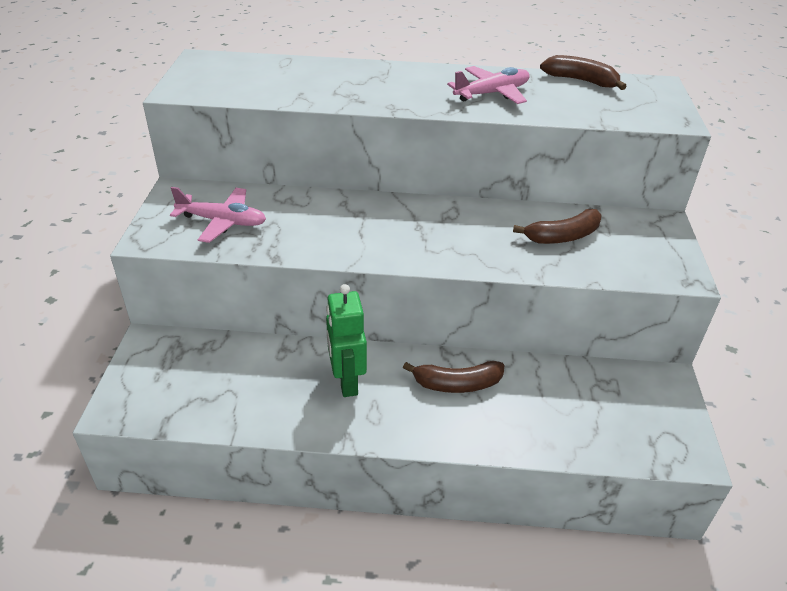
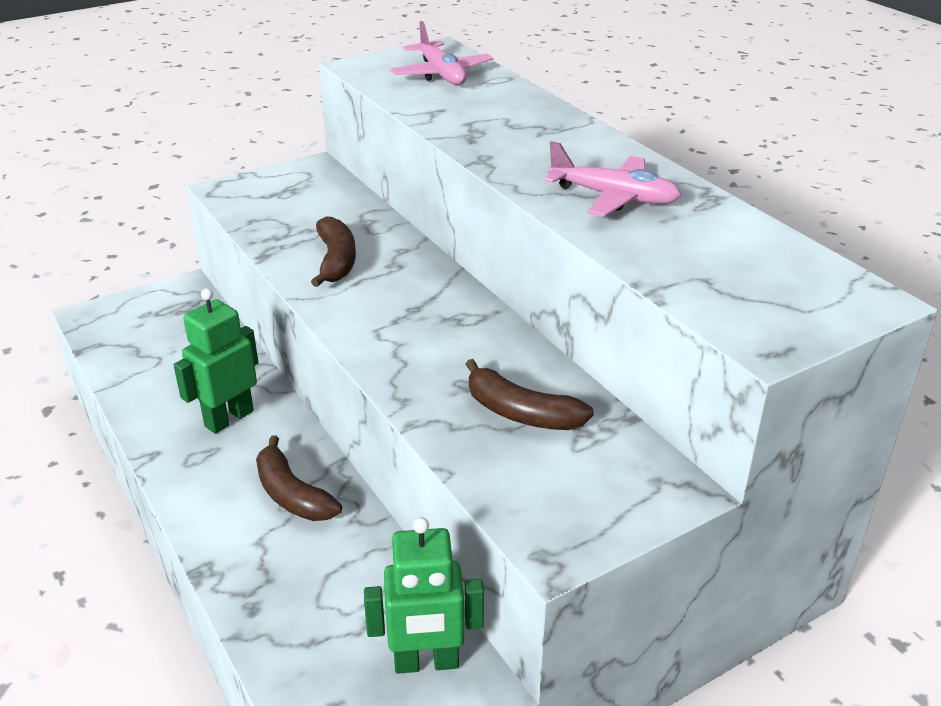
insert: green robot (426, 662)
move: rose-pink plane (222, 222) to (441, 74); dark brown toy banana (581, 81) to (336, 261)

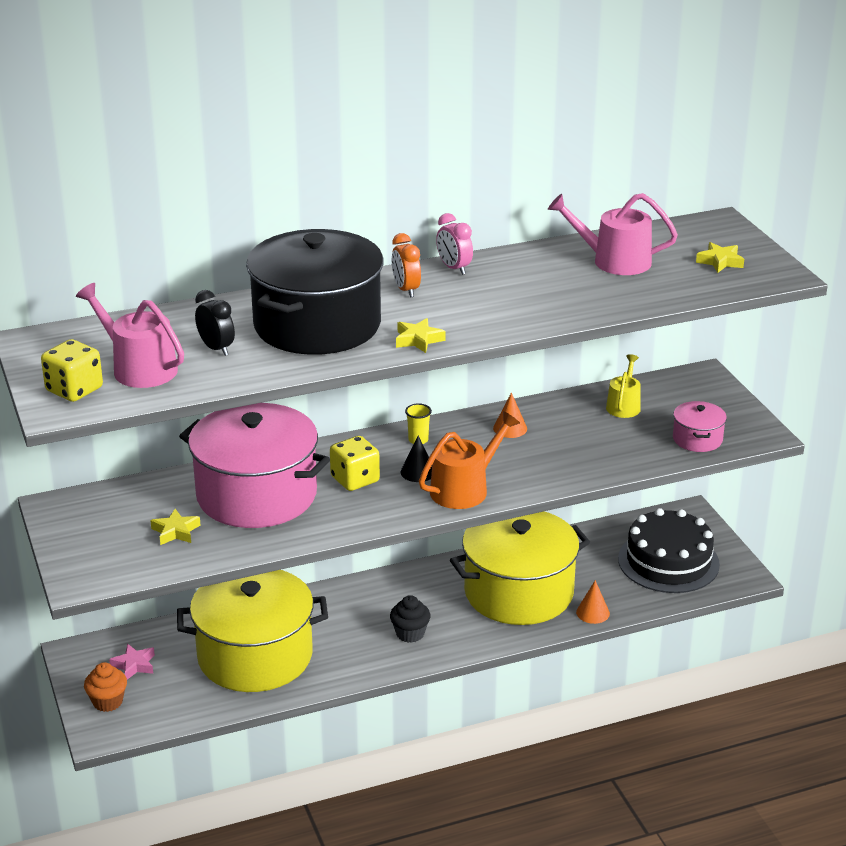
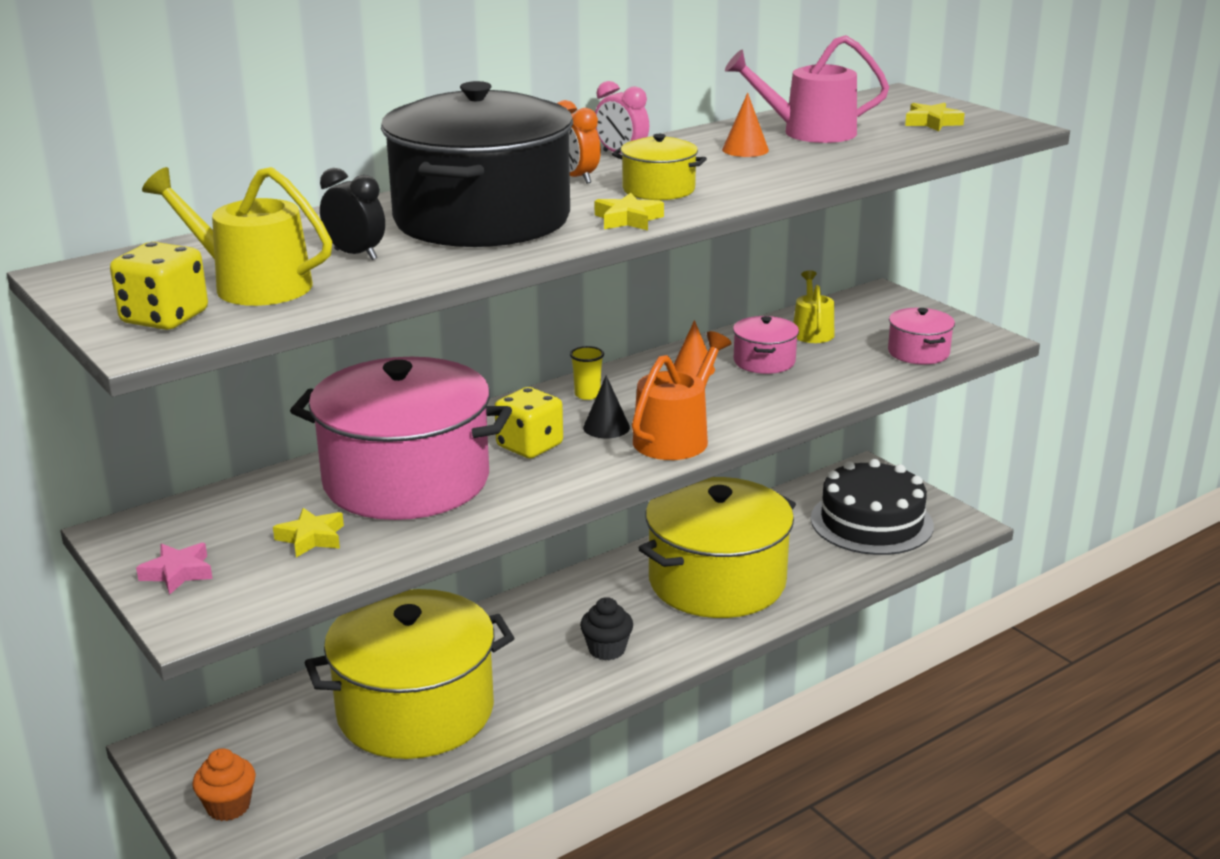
insert: yellow stockpot (658, 189); rose-pink stockpot (764, 361)
move: rose-pink five-pointed star (134, 665) to (178, 573); orange cone shape (593, 613) to (745, 150)
recolor: rose-pink sprinkling can (139, 368) to yellow sprinkling can (252, 285)

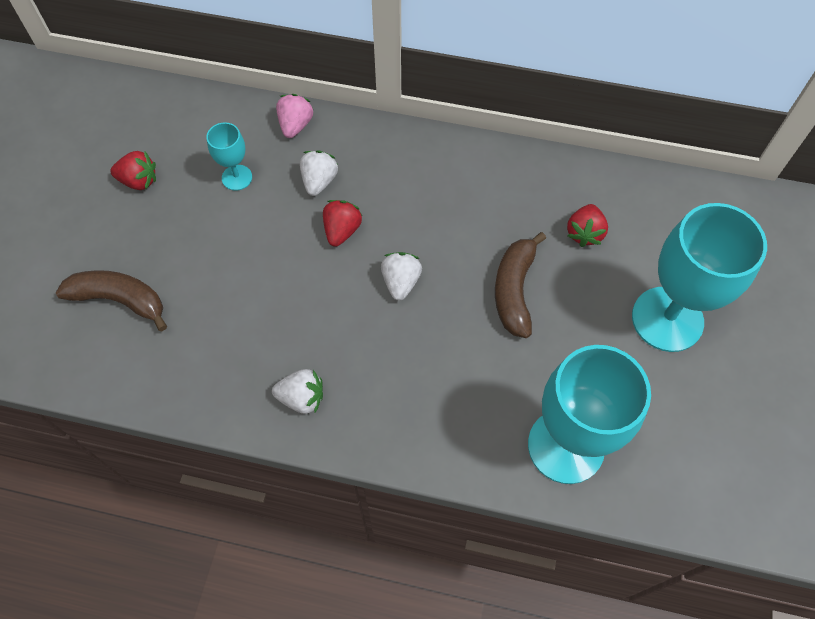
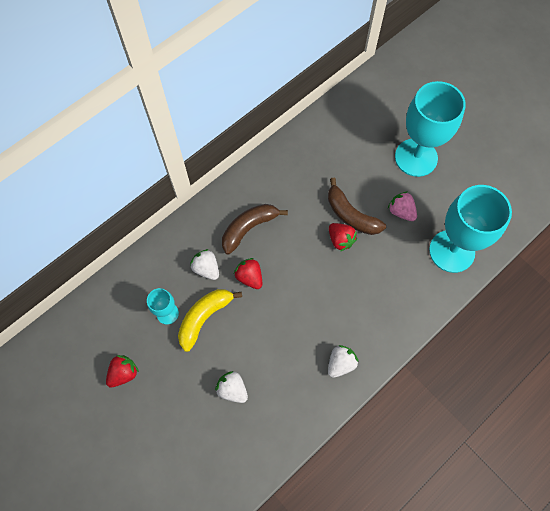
insert: yellow toy banana (204, 318)
move: dark brown toy banana (119, 300) to (248, 228); rose-pink toy strawberry (295, 125) to (401, 211); white toy strawberry (401, 282) to (232, 389); scarlet toy strawberry (584, 233) to (340, 240)

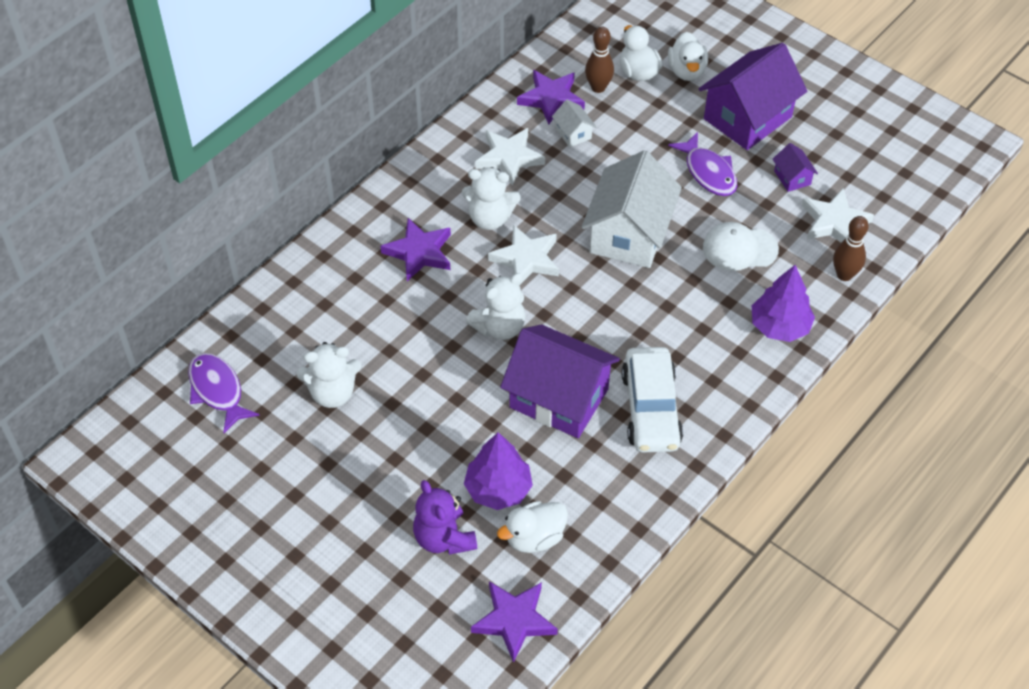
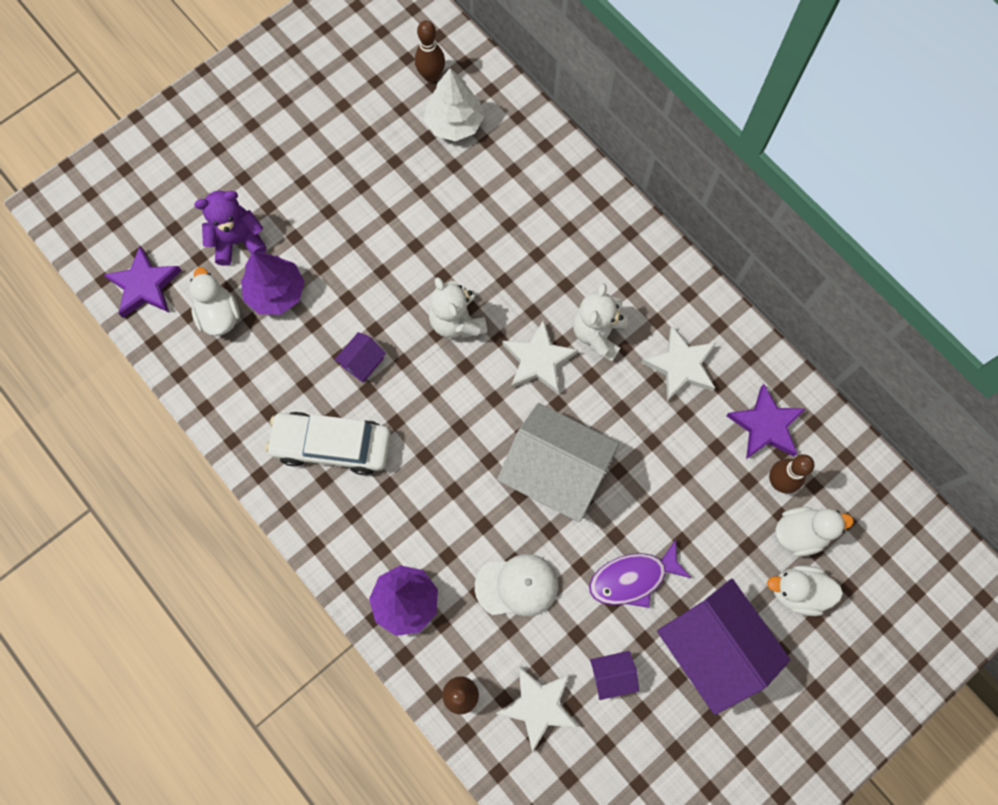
delete: white teddy bear (332, 393); violet five-pointed star (419, 252); white house (573, 133)
insert: white tree (454, 123)
replace: violet toy fish (217, 390) to dark brown bowling pin (431, 76)
rotate: white peaked cap (739, 249) = (517, 586) 75 degrees clockwise
resize: violet house (559, 398) = (362, 362) x0.43

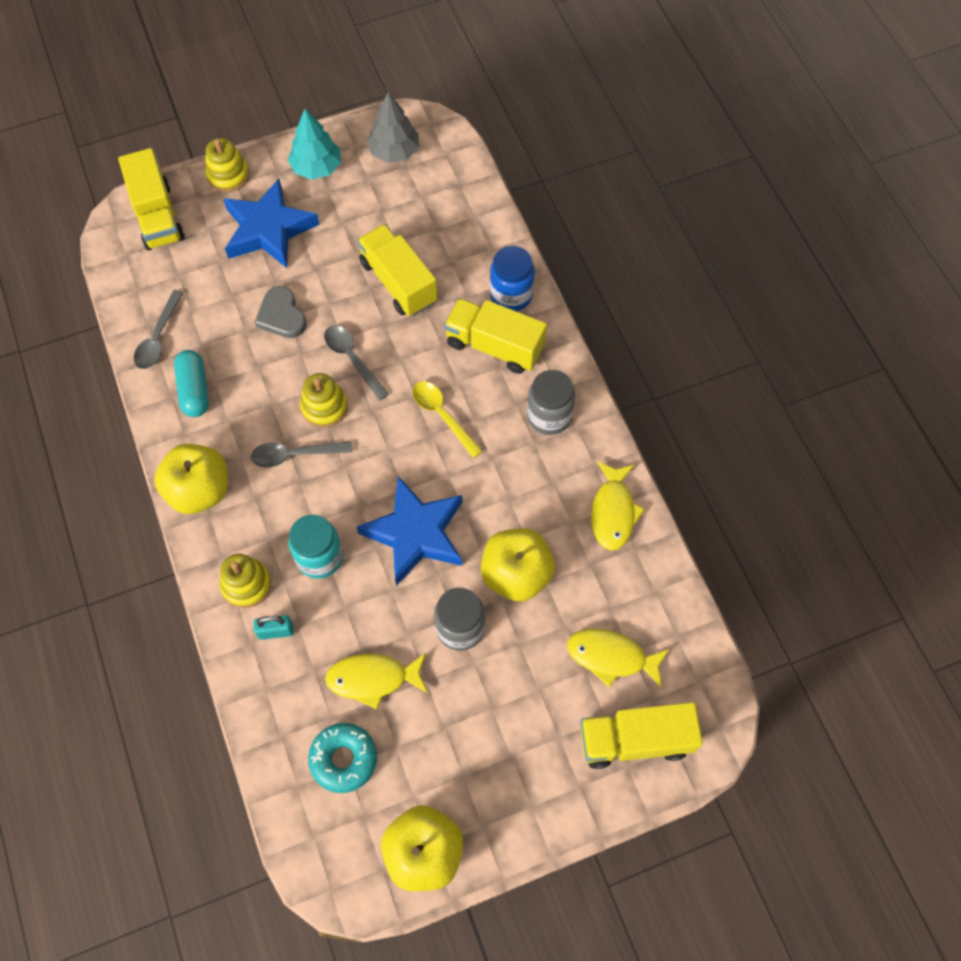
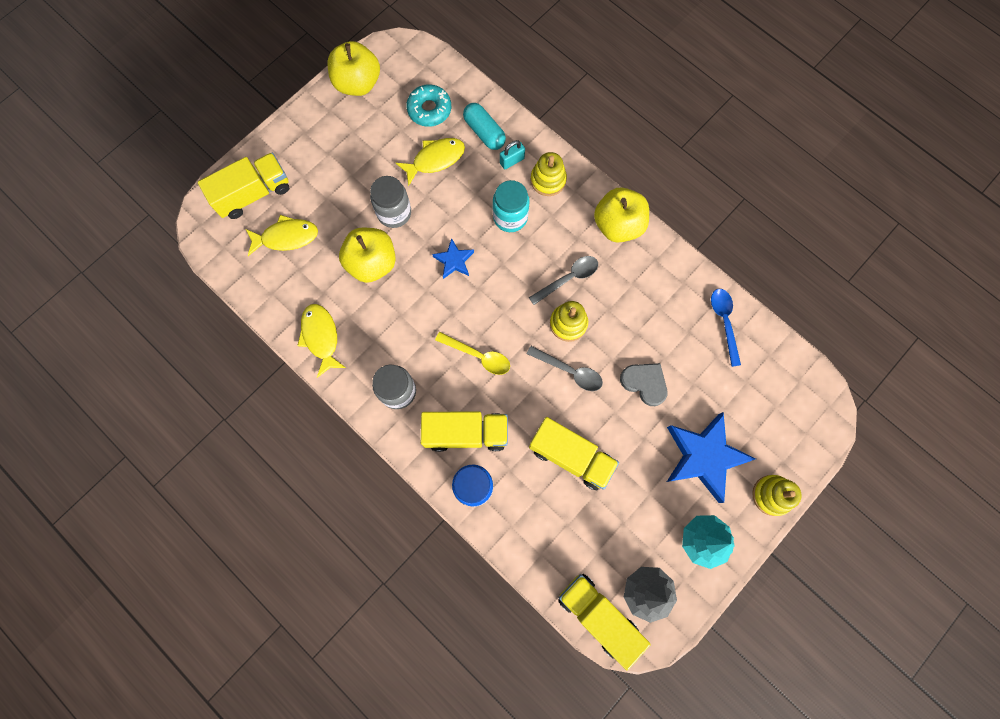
move: yellow toy truck (157, 216) to (598, 615); teal pill (194, 390) to (484, 132)
recolor: ash-grey teaspoon (158, 337) to cobalt teaspoon (724, 322)
resize: cobalt five-pointed star (415, 533) = (454, 261) x0.50

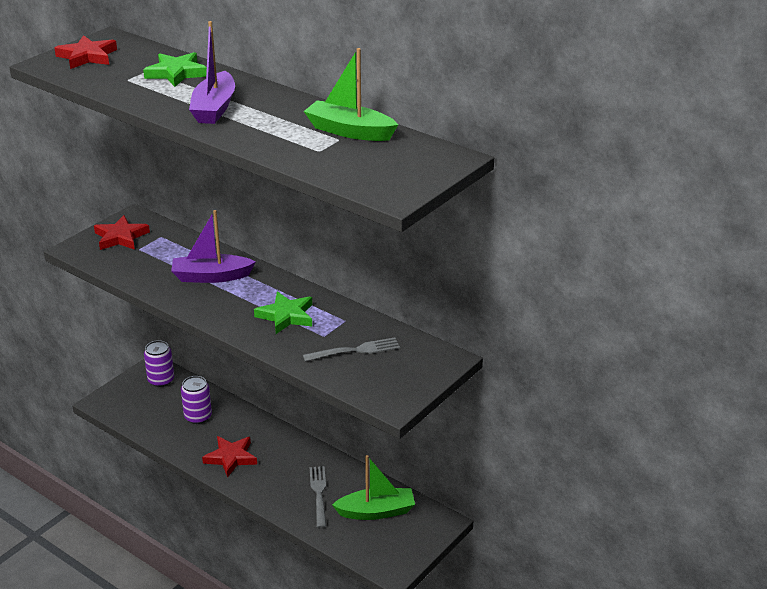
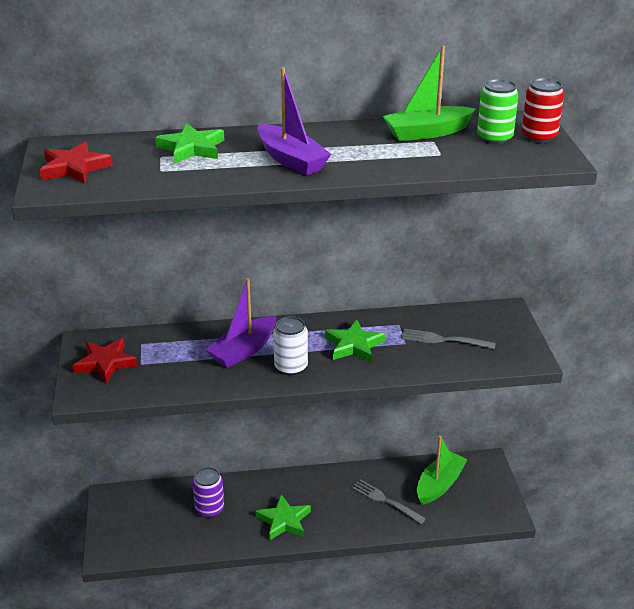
delete: violet soda can (161, 380)
insert: white soda can (291, 367); green soda can (494, 138); scarlet soda can (539, 137)
recolor: scarlet five-pointed star (231, 458) to green five-pointed star (284, 521)
rotate: ash-grey table fork (355, 350) = (443, 340) 105 degrees counterclockwise

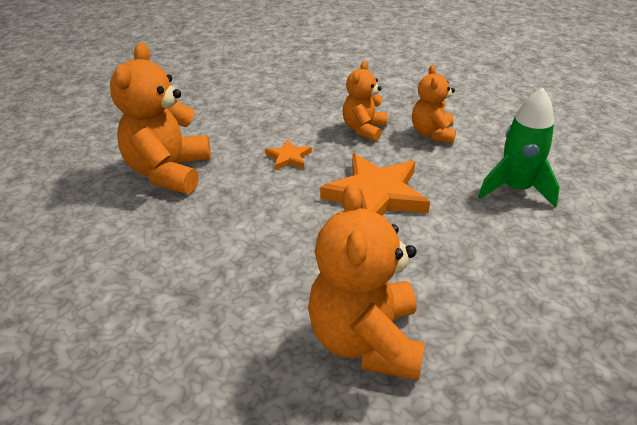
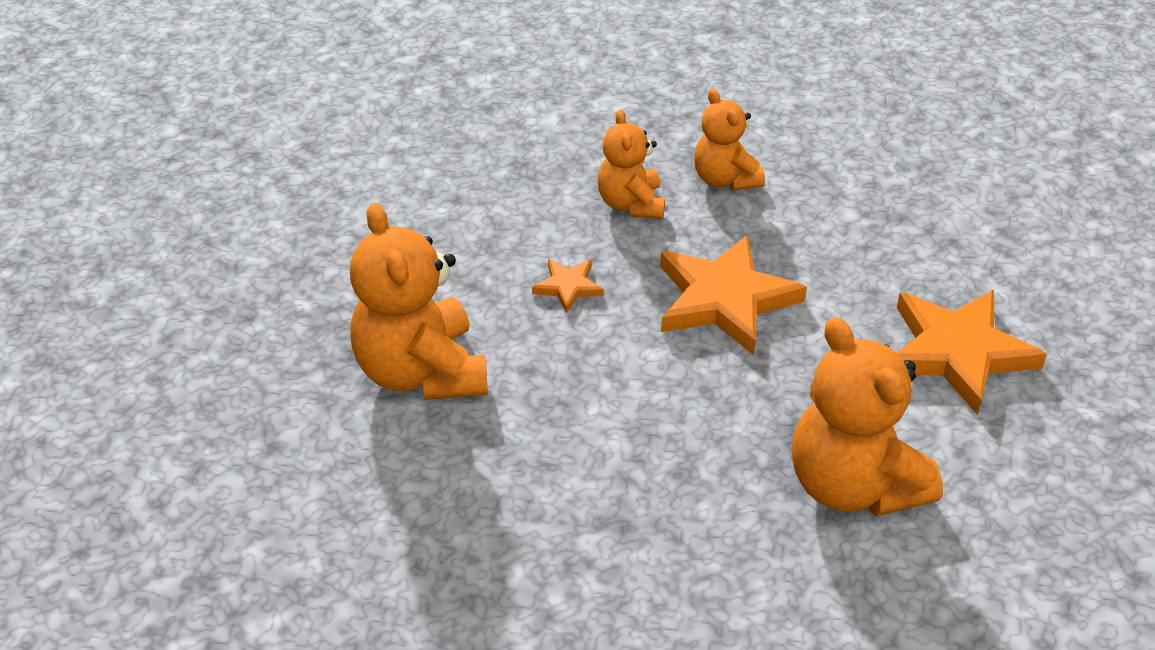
delete: green rocket (515, 189)
insert: orange five-pointed star (958, 352)

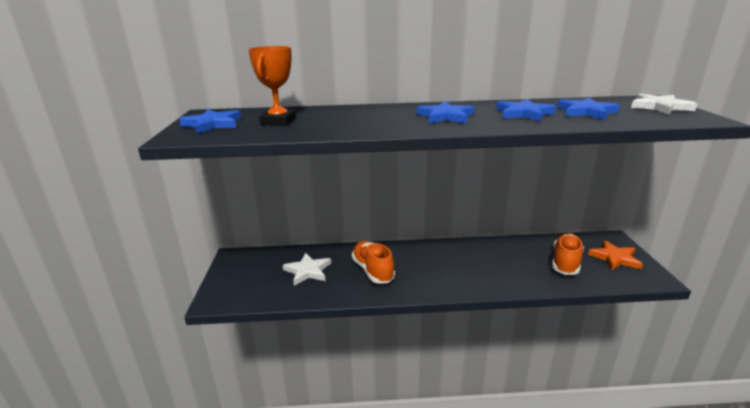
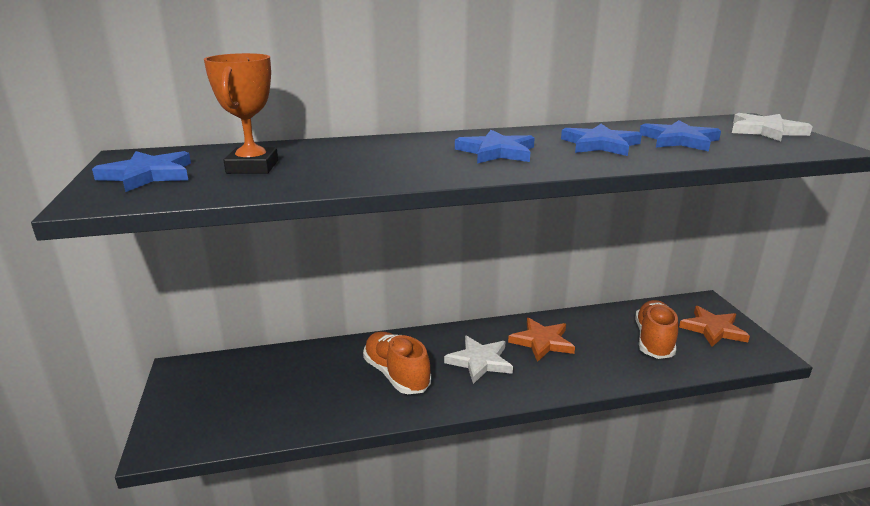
insert: orange five-pointed star (542, 342)
move: white five-pointed star (308, 271) to (479, 361)

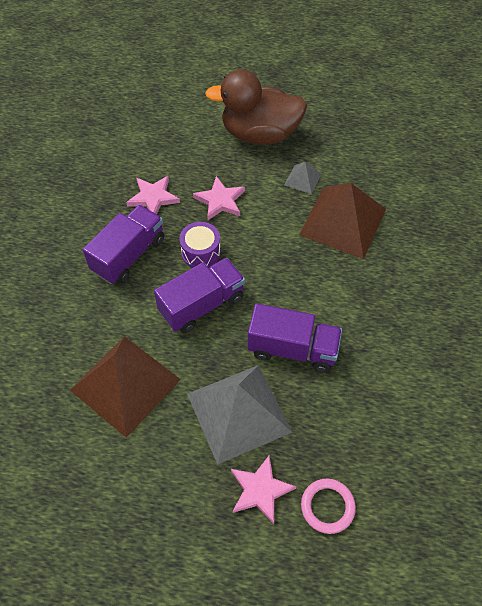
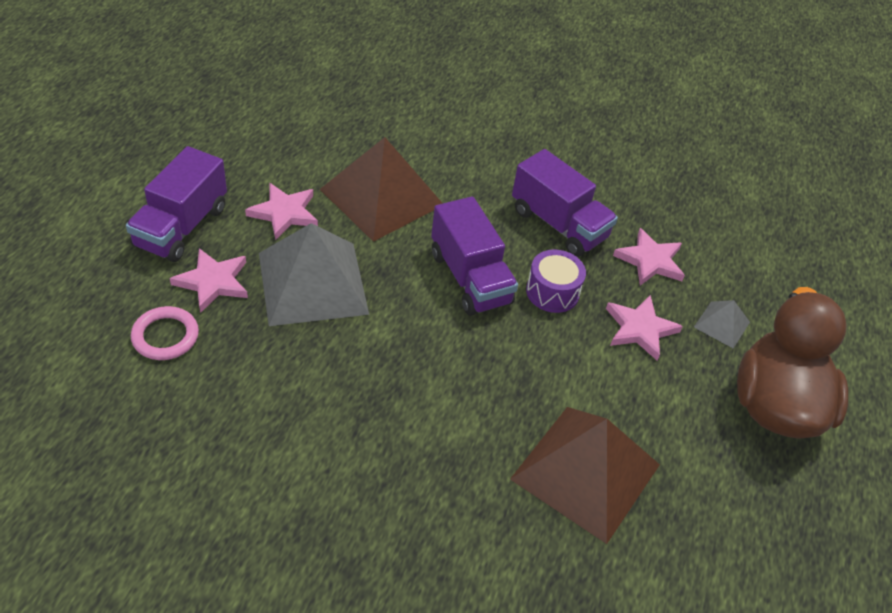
insert: rose-pink five-pointed star (284, 213)
move: violet toy truck (292, 349) to (181, 227); ash-grey pyramid (303, 179) to (722, 324)

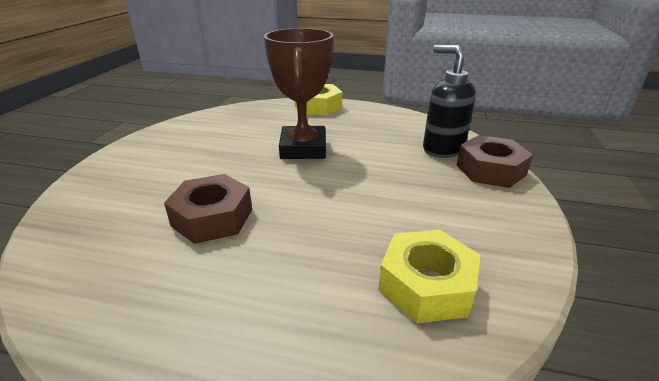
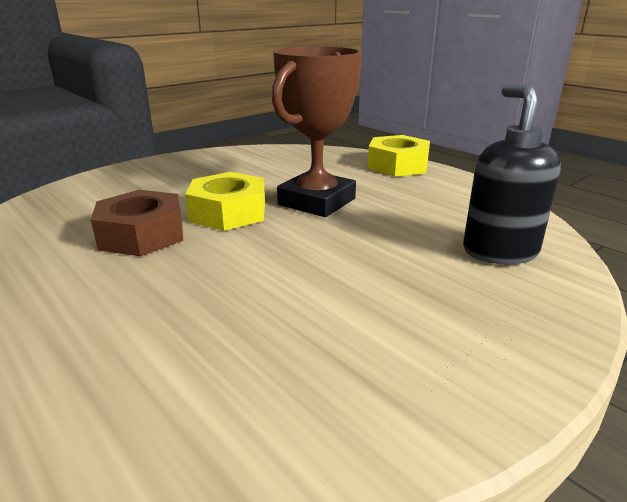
delete: dark brown hexagon nut (490, 170)
move: yellow hexagon nut (426, 285) to (228, 212)

